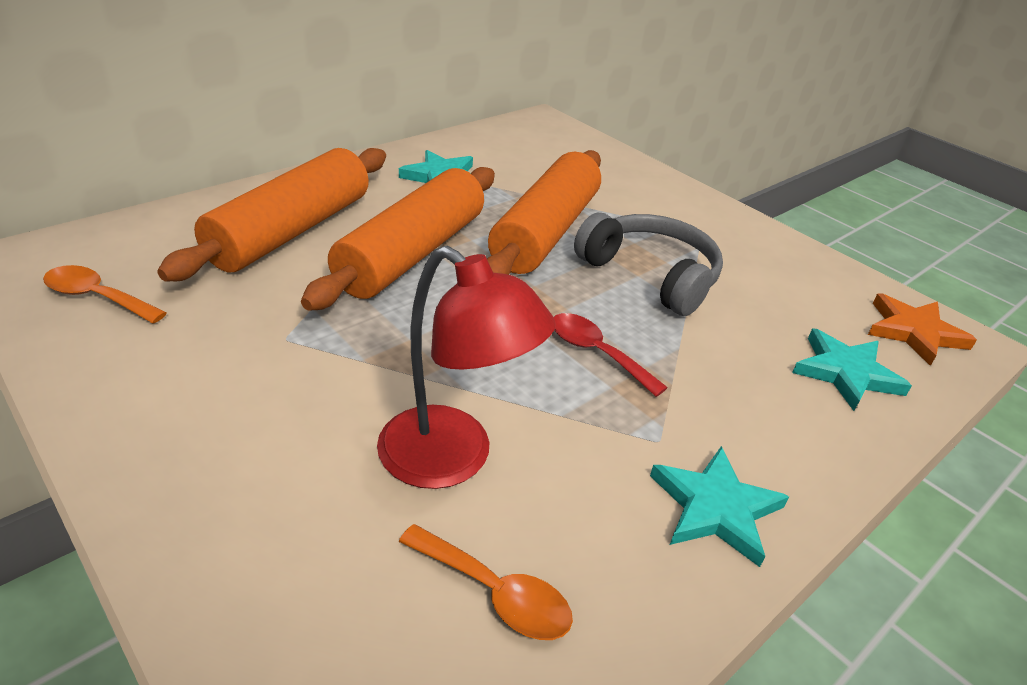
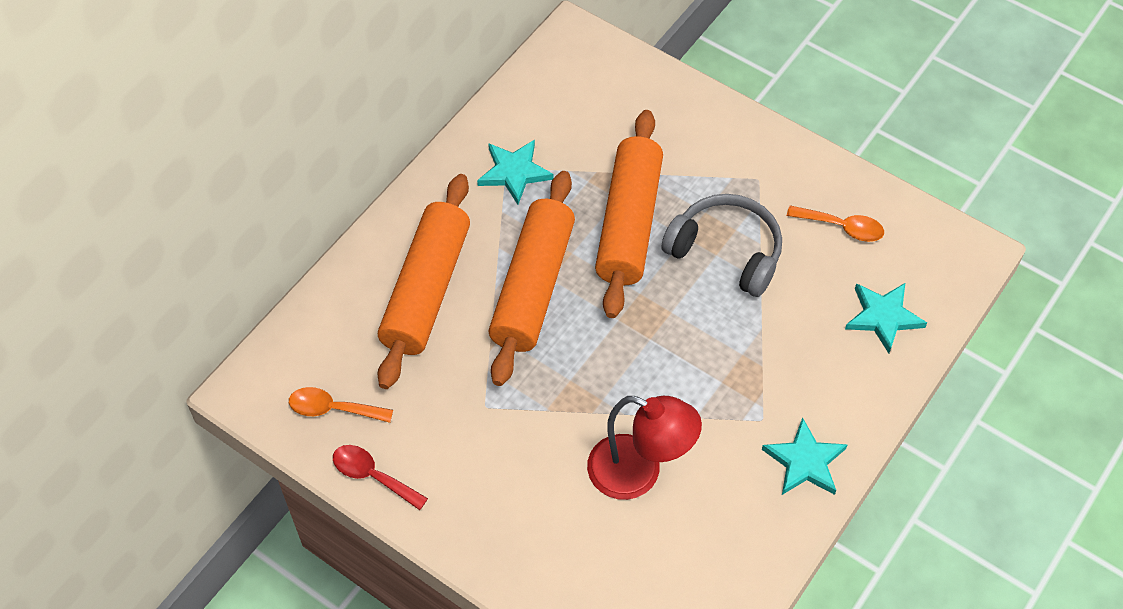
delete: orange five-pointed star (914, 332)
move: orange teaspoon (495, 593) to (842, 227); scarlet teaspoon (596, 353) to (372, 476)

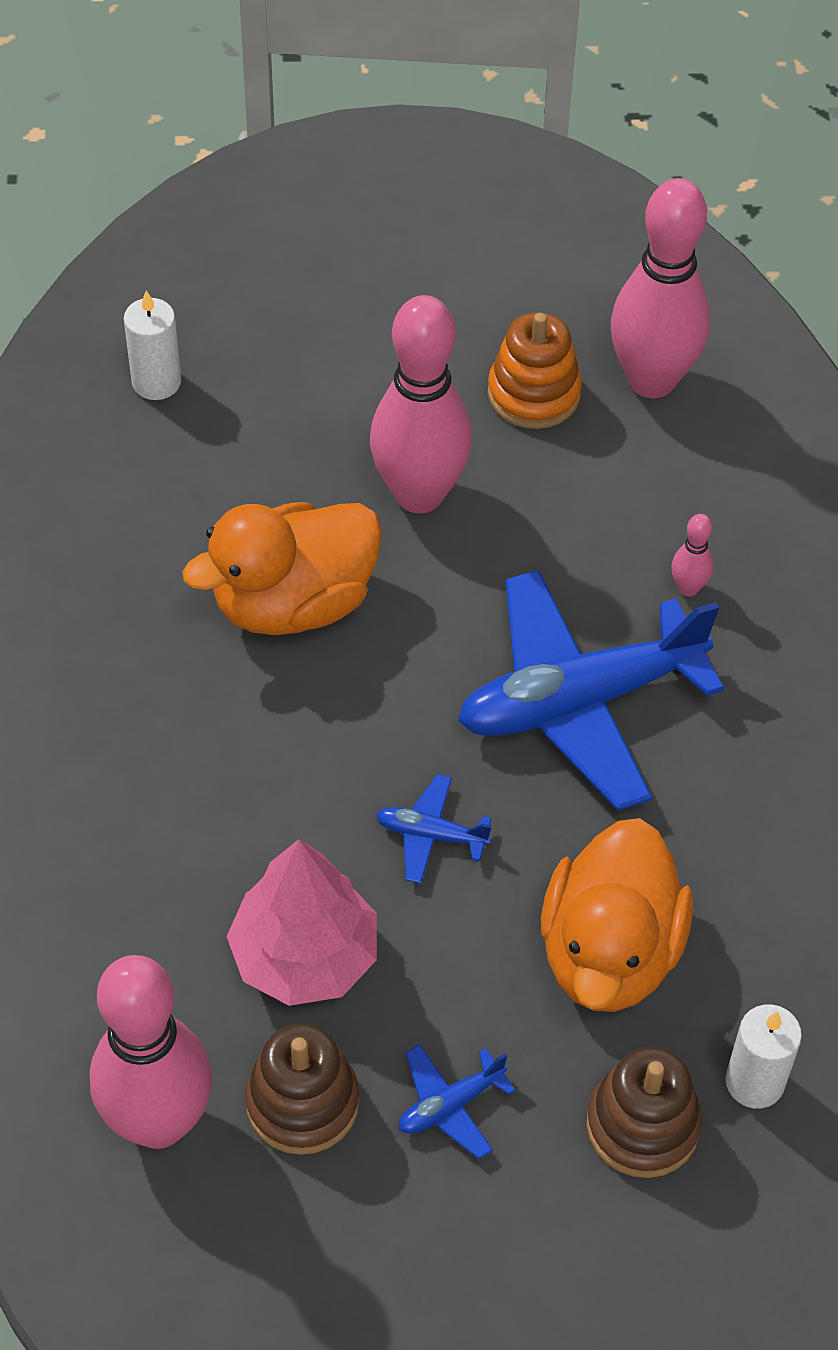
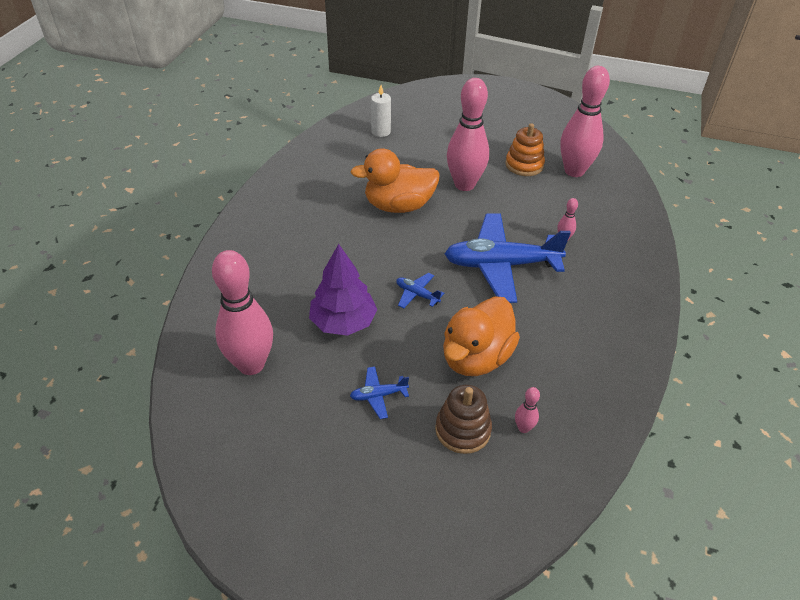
delete: dark brown ring stacker (302, 1102)
replace: white candle (754, 1082) to rose-pink bowling pin (523, 428)
recolor: rose-pink tree (304, 956) to violet tree (343, 322)

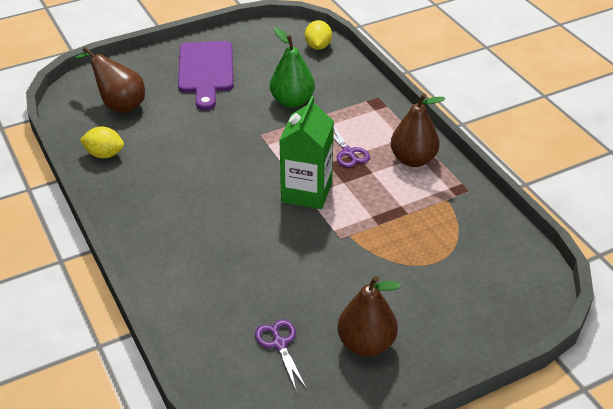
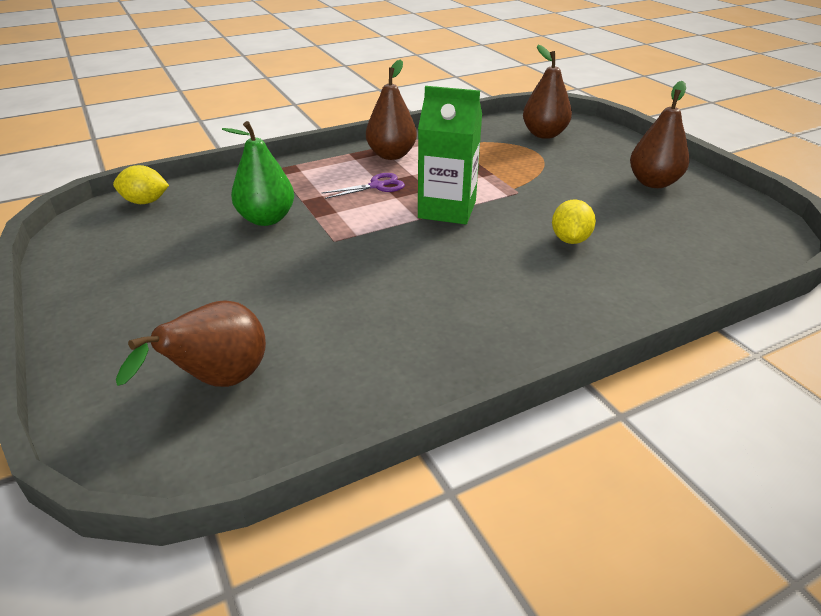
delete: violet cutting board (206, 71); violet pair of scissors (279, 344)
insert: dark brown toy pear (544, 134)
move: yellow citrus fruit (104, 154) to (570, 239)

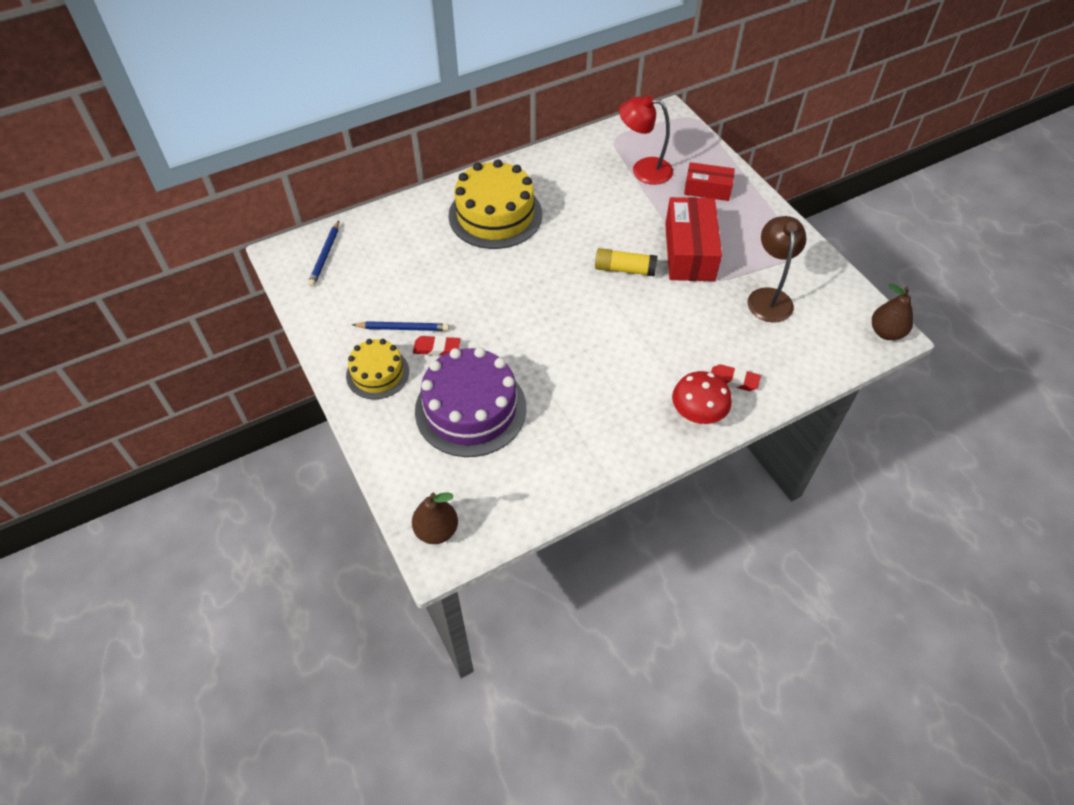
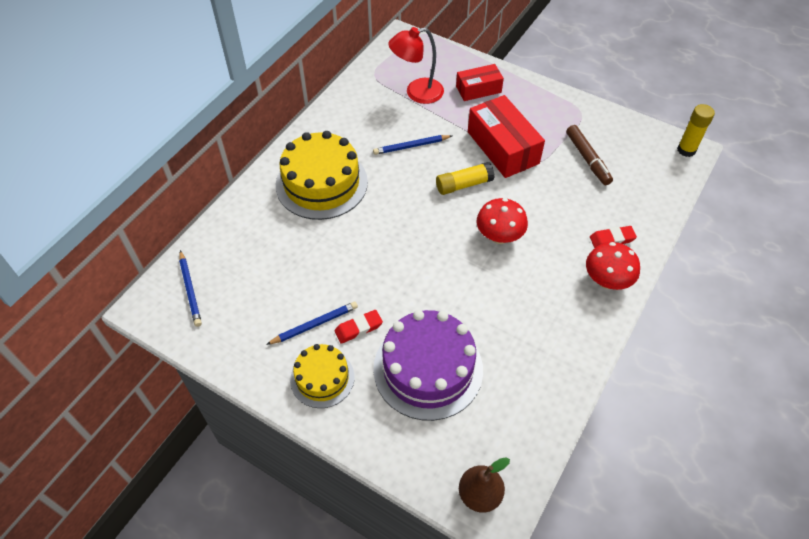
insert: cobalt wooden pencil (411, 146); scarlet mushroom (499, 236)
replace: dark brown reading lamp (769, 297) to dark brown marker (587, 159); dark brown toy pear (886, 332) to yellow glue (686, 150)

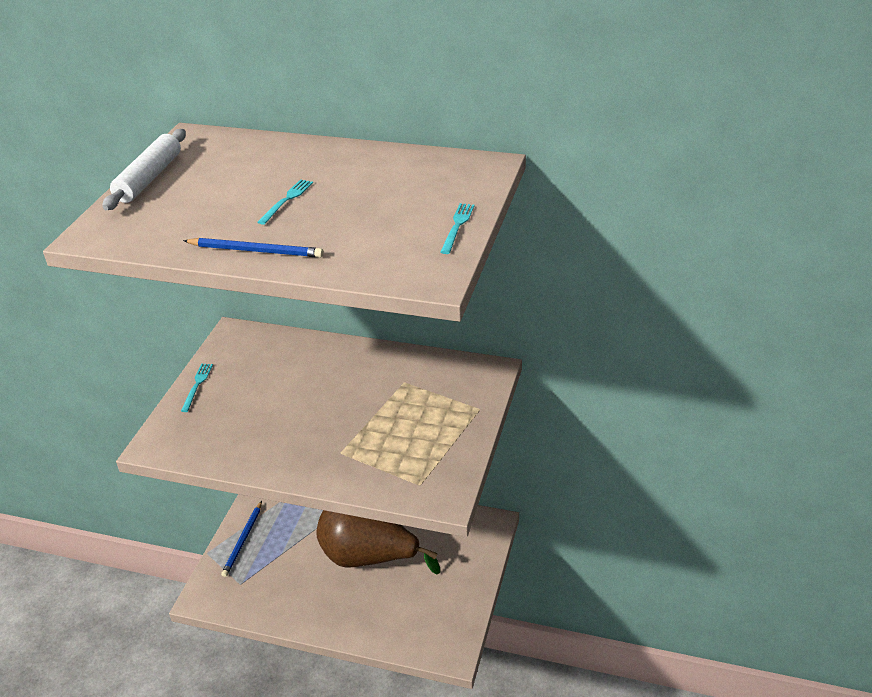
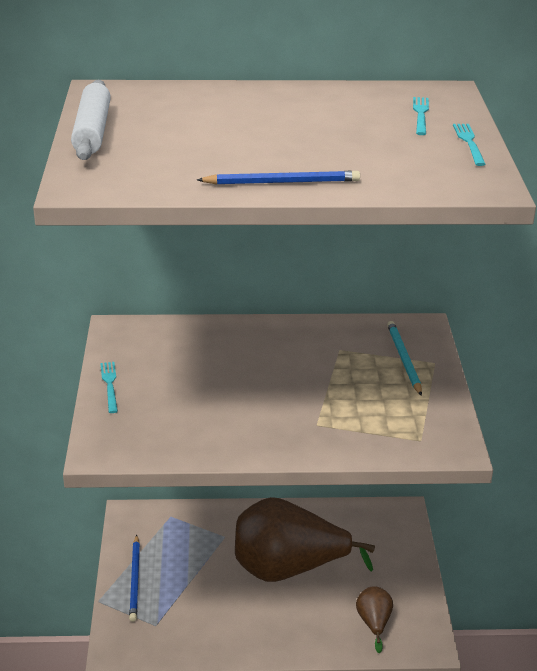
insert: dark brown toy pear (374, 623); teal wooden pencil (403, 359)
move: teal table fork (287, 200) to (420, 114)

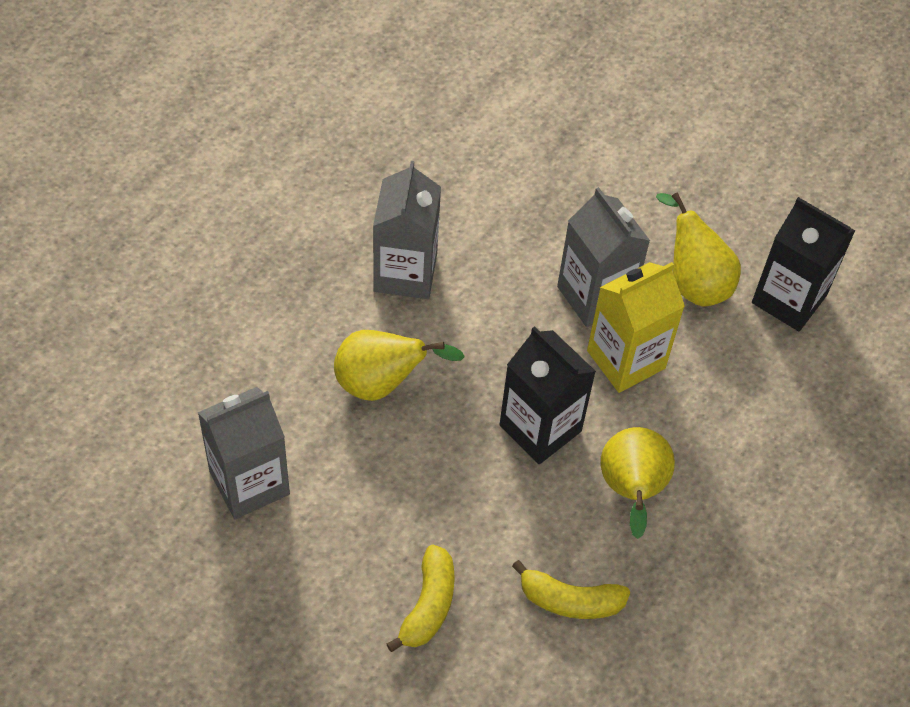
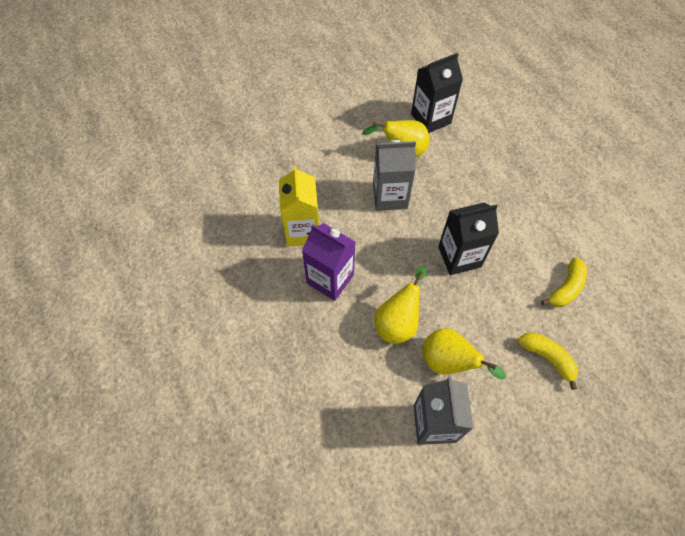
move: yellow carton (626, 359) to (302, 231); yellow toy pear (631, 491) to (448, 362)
recolor: ash-grey carton (405, 273) to violet carton (330, 279)

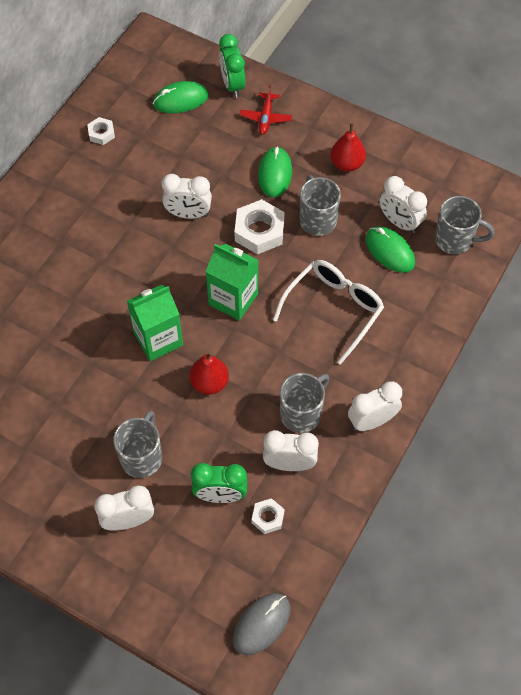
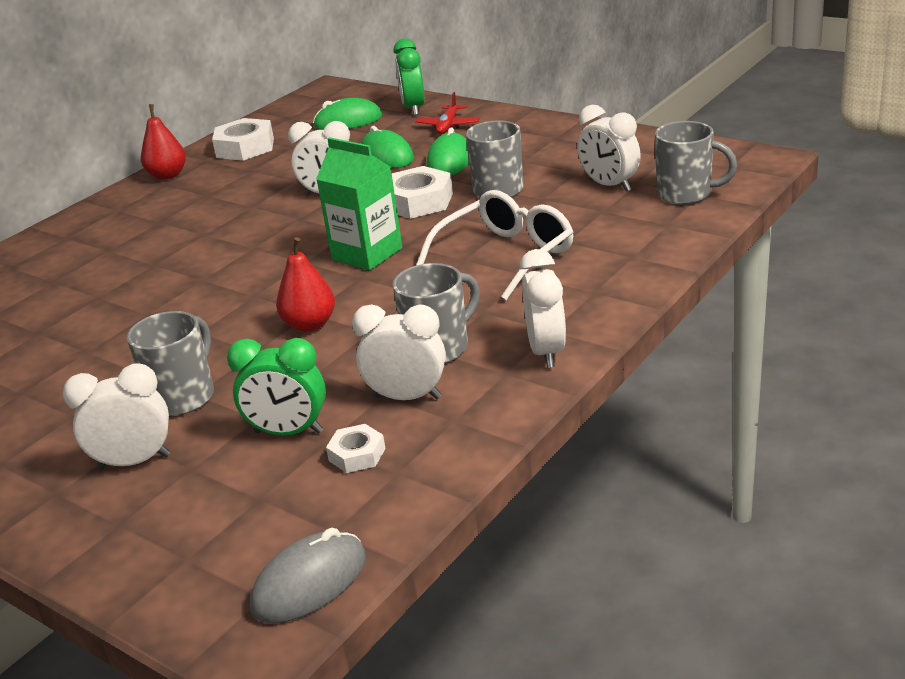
delete: green carton (158, 339)
move: scarlet toy pear (347, 164) to (168, 175); green PC mouse (389, 251) to (387, 156)
rotate: white alarm clock (372, 421) = (546, 352) 105 degrees clockwise
resize: white hexagon nut (101, 133) = (245, 148) x1.81

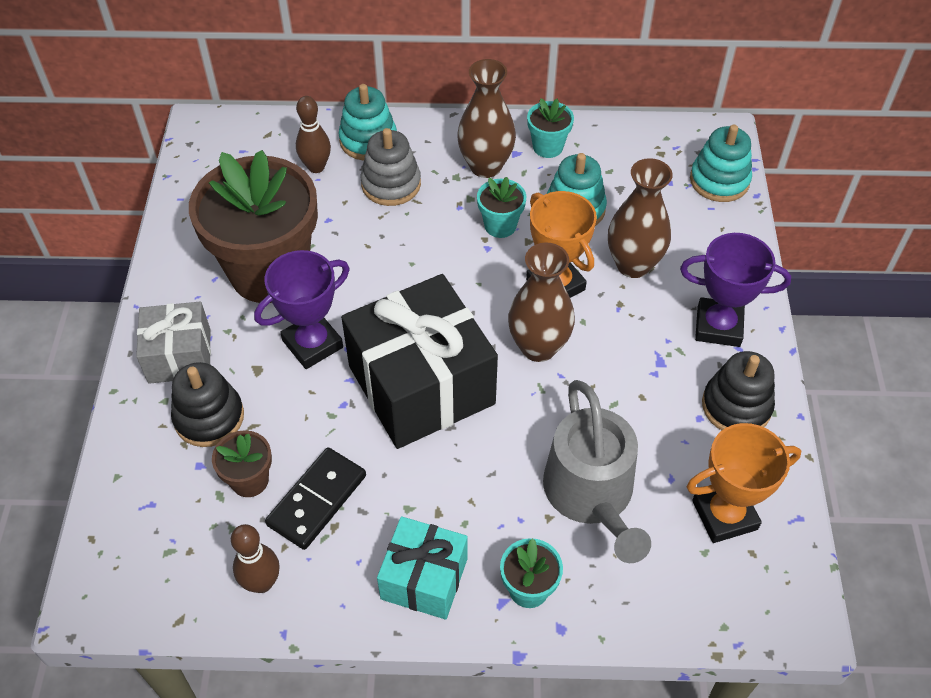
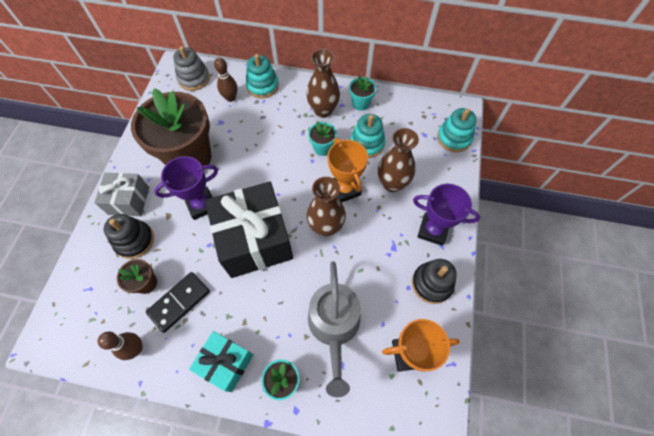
move: ash-grey ring stacker (391, 184) to (194, 78)

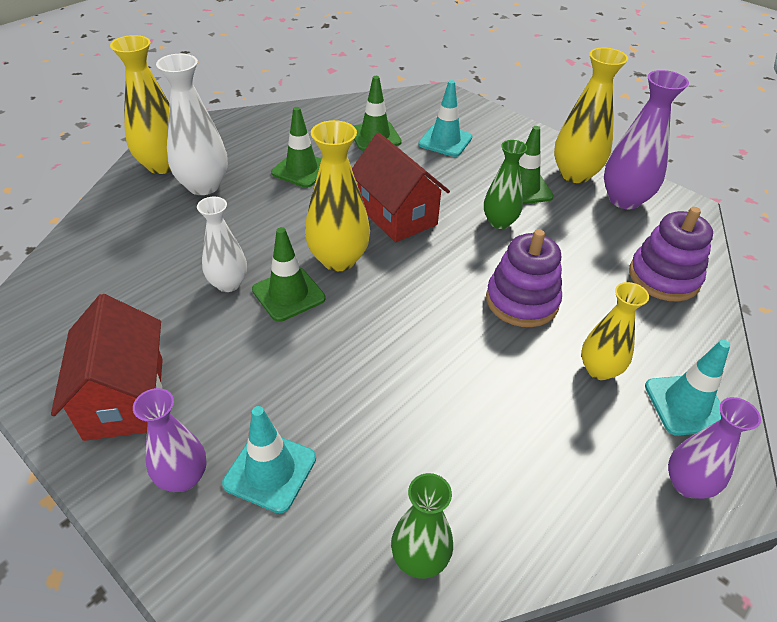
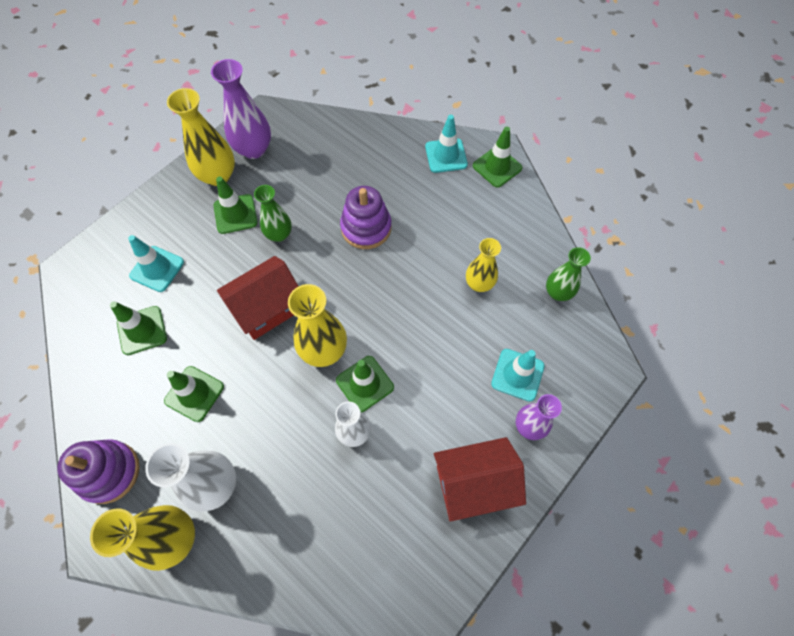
move: yellow flower vase (599, 370) to (479, 284); violet ring stacker (664, 277) to (109, 472)
replace: violet flower vase (687, 484) to green safety cone (497, 167)

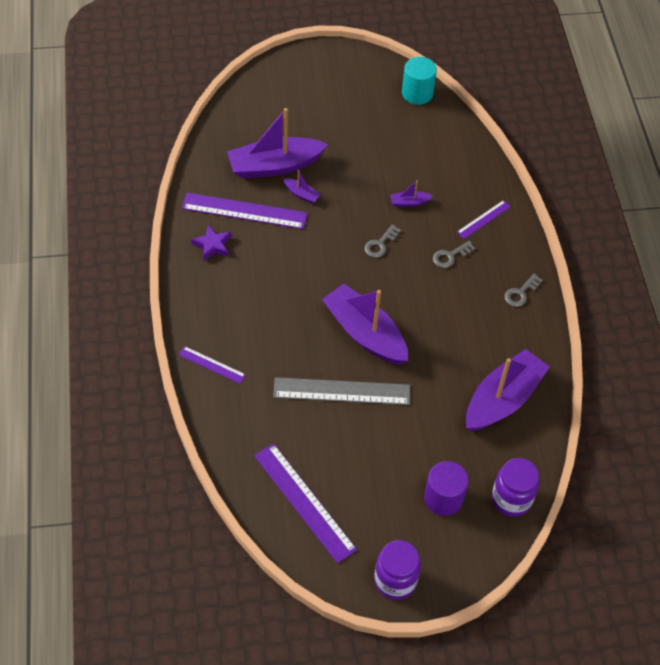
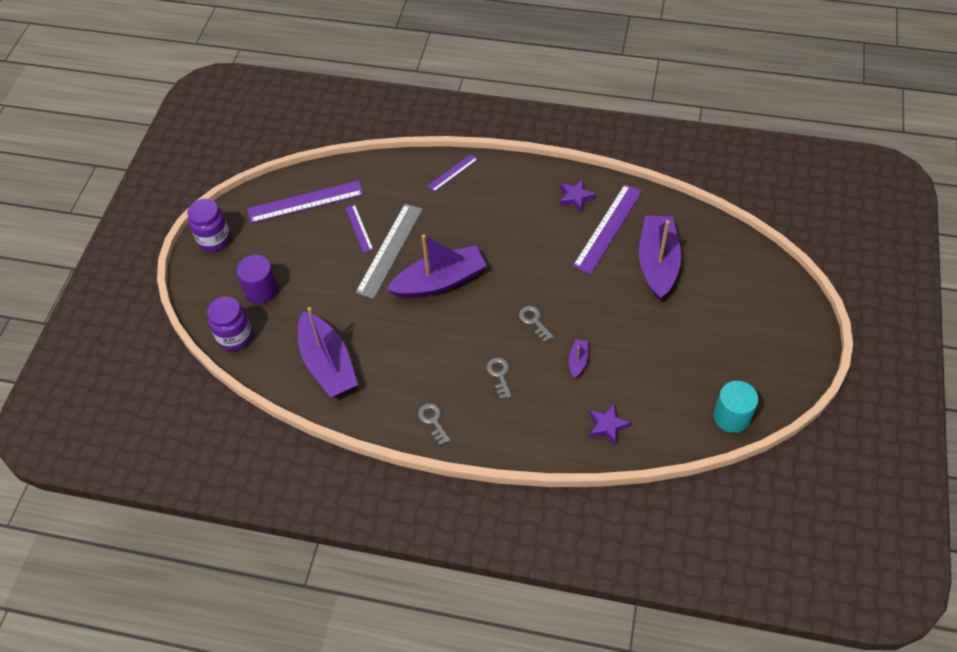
delete: violet boat (301, 194)
insert: violet five-pointed star (607, 426)
move: violet measuring stick (483, 219) to (359, 228)

